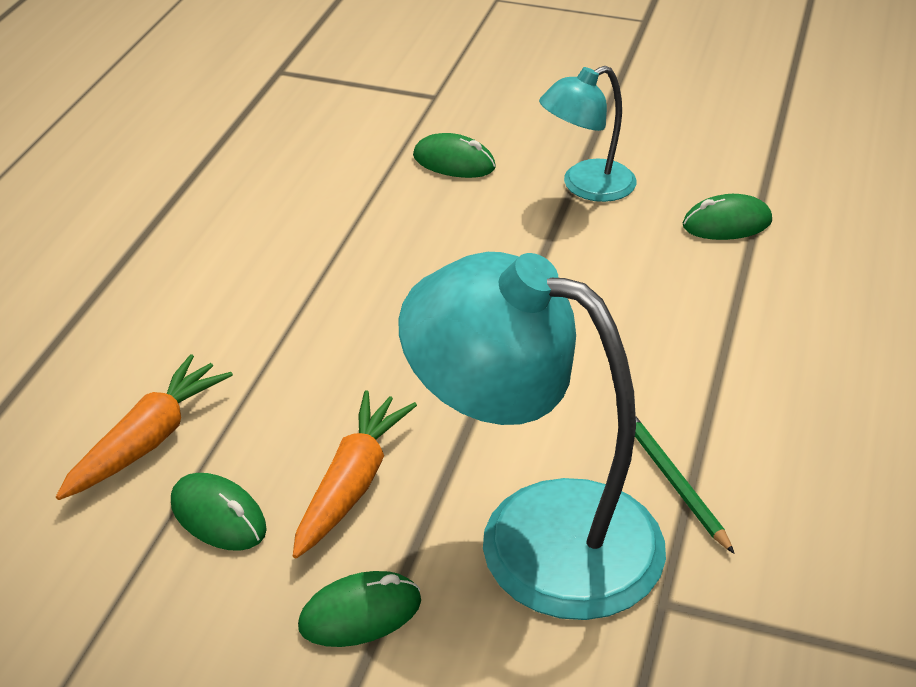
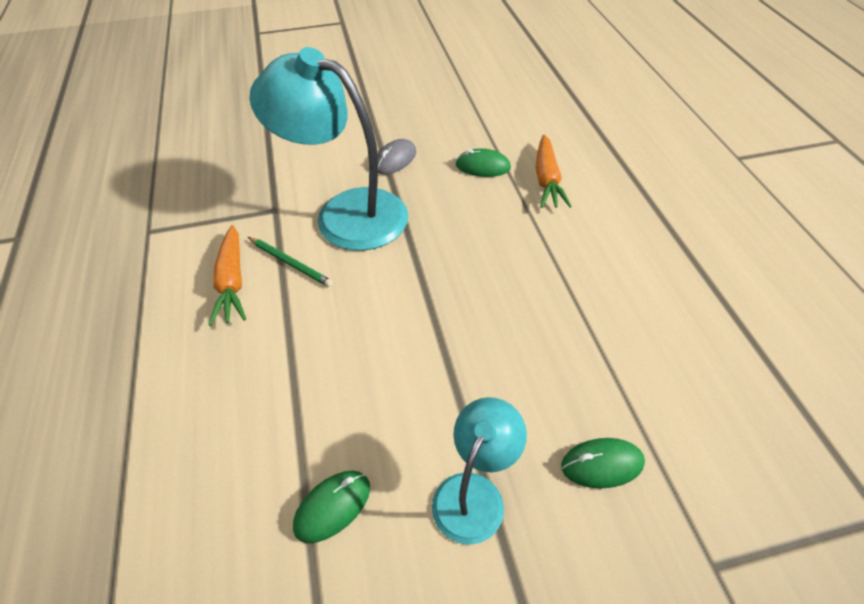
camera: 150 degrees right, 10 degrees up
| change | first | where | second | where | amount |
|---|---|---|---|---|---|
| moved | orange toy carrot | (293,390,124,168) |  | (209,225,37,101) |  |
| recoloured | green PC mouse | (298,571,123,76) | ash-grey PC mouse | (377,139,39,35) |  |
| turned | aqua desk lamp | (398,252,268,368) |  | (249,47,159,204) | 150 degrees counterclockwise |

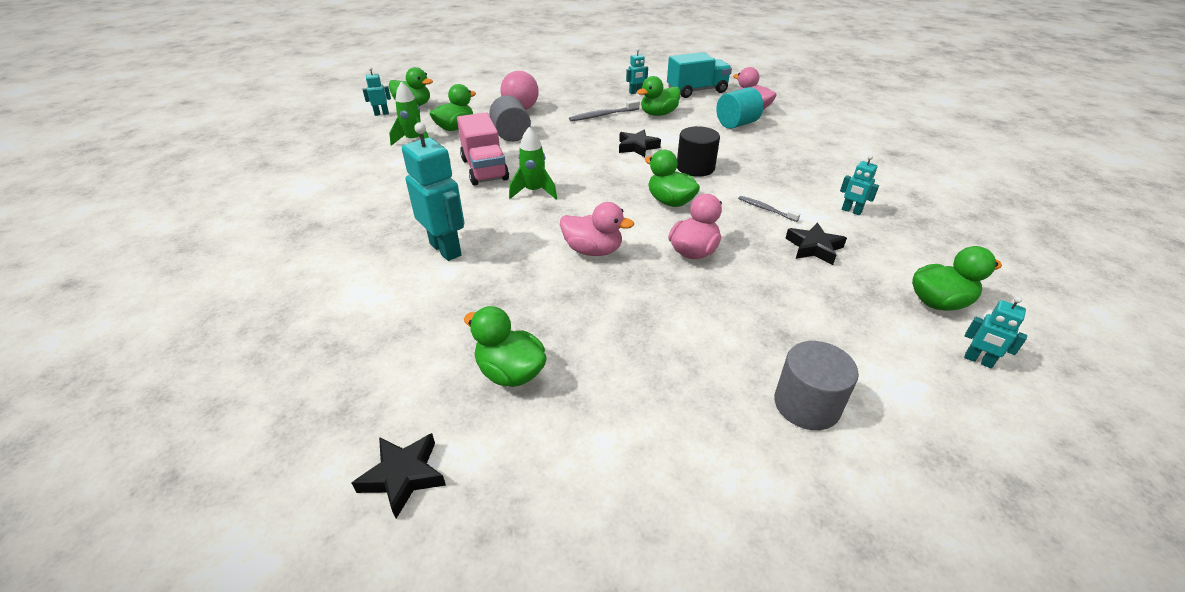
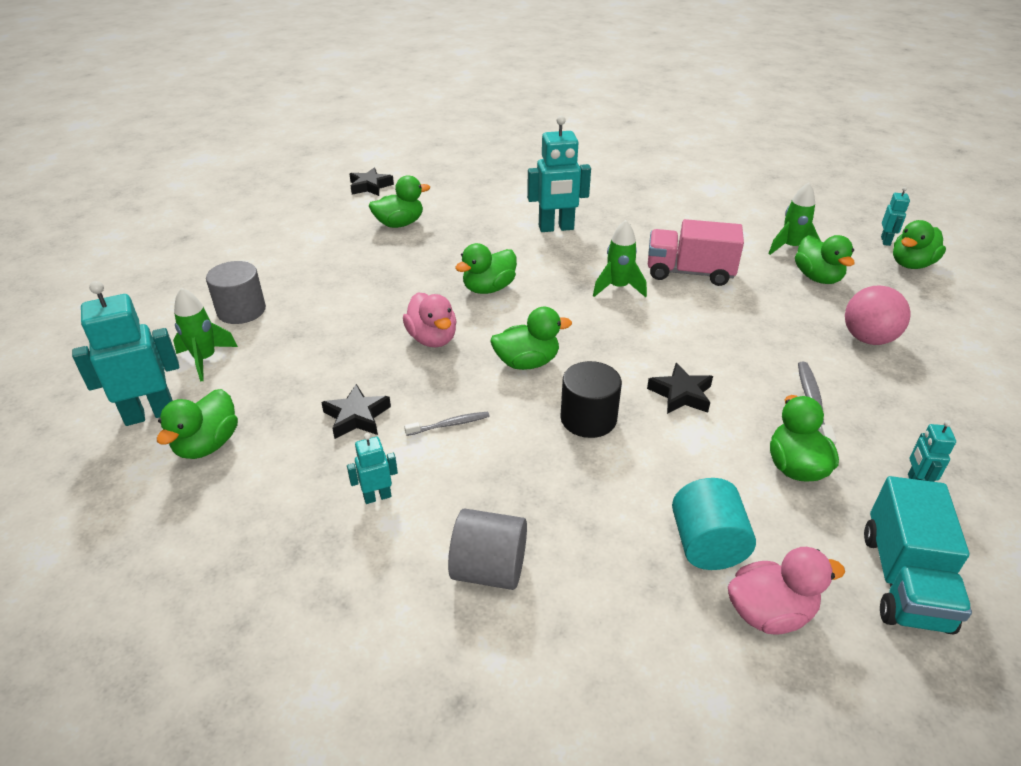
camera: 120 degrees right, 0 degrees up
| change | first | where | second | where | amount |
|---|---|---|---|---|---|
| moved | ash-grey cylinder shape | (489,95,42,47) |  | (448,508,79,82) |  |
| recoloured | rosy toy duck | (560,202,74,54) | green toy duck | (455,243,62,51) |  |
| resized | aqua robot figure | (964,296,63,72) |  | (72,281,107,145) | x1.99 |
| added |  |  | green spaceship | (173,287,65,95) |  |

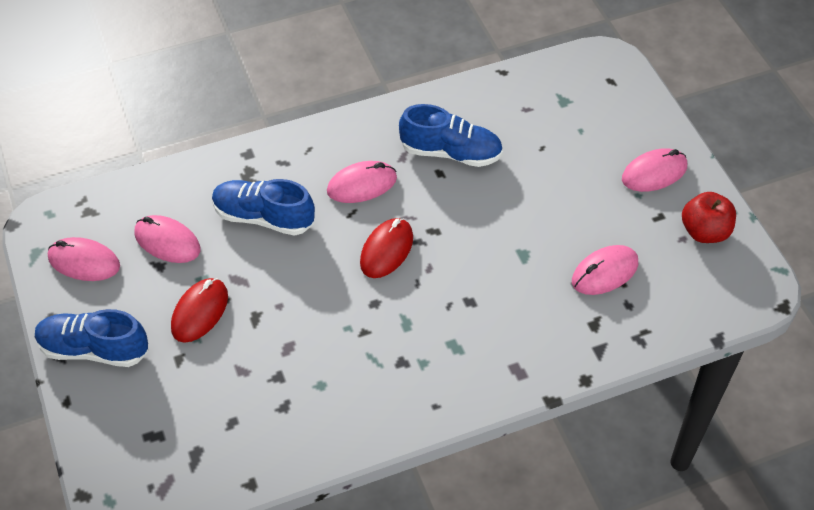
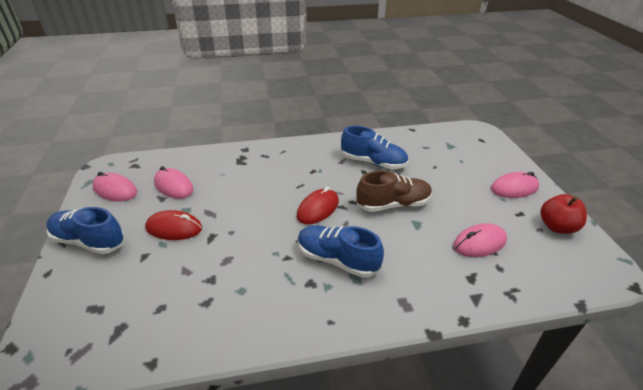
camera: 10 degrees right, 15 degrees down
| change | first | where | second | where | amount |
|---|---|---|---|---|---|
| turned | red PC mouse | (171,278,57,65) |  | (145,210,57,30) | 60 degrees clockwise |
| moved | blue sneaker | (212,179,103,57) |  | (298,225,86,53) |  |
| removed | rosy PC mouse | (327,161,70,42) |  |  |  |
| added |  |  | brown sneaker | (356,171,76,41) |  |

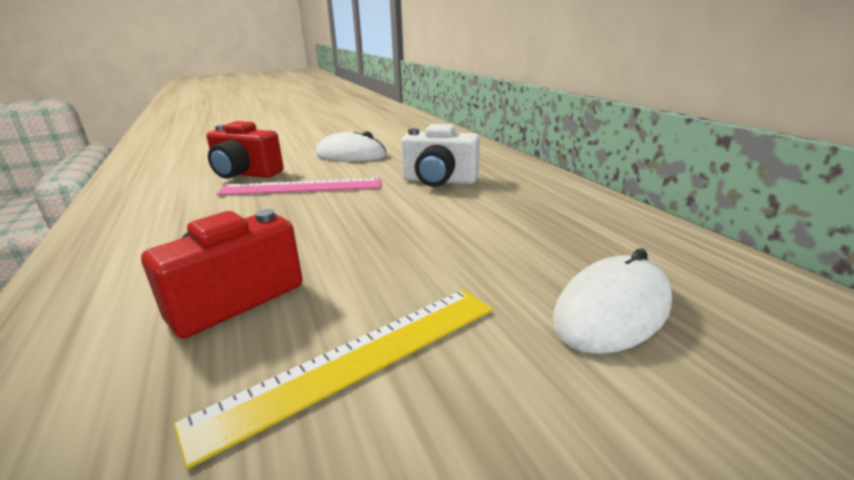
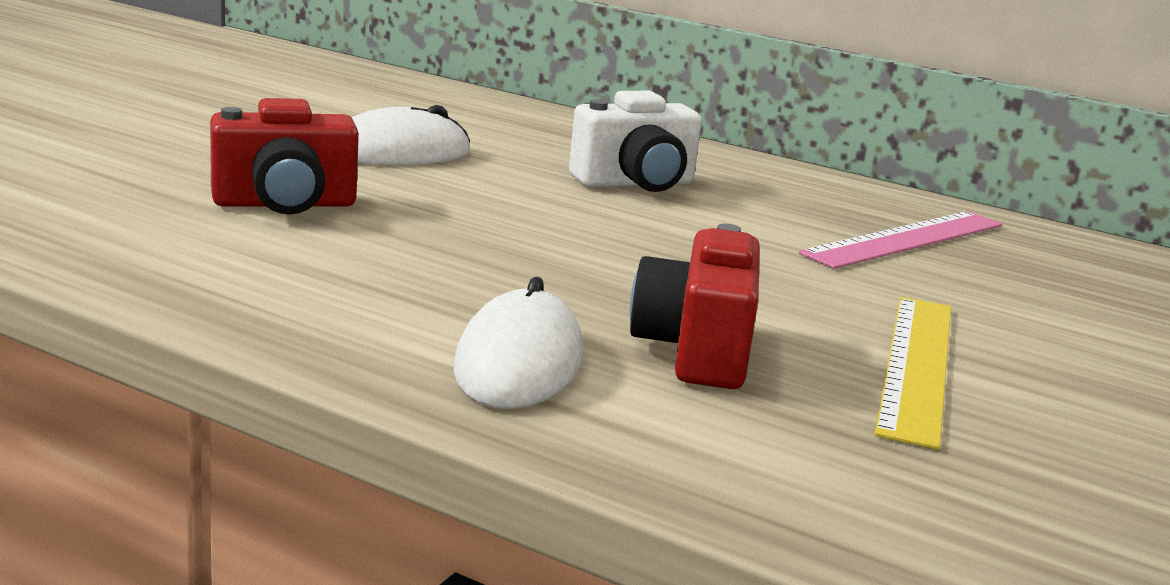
camera: 40 degrees left, 5 degrees down
| change | first | where | second | where | amount |
|---|---|---|---|---|---|
| moved | rosy straightedge | (216,178,165,17) |  | (799,211,203,58) |  |
| moved | pure white PC mouse | (552,248,120,106) |  | (453,277,130,132) |  |

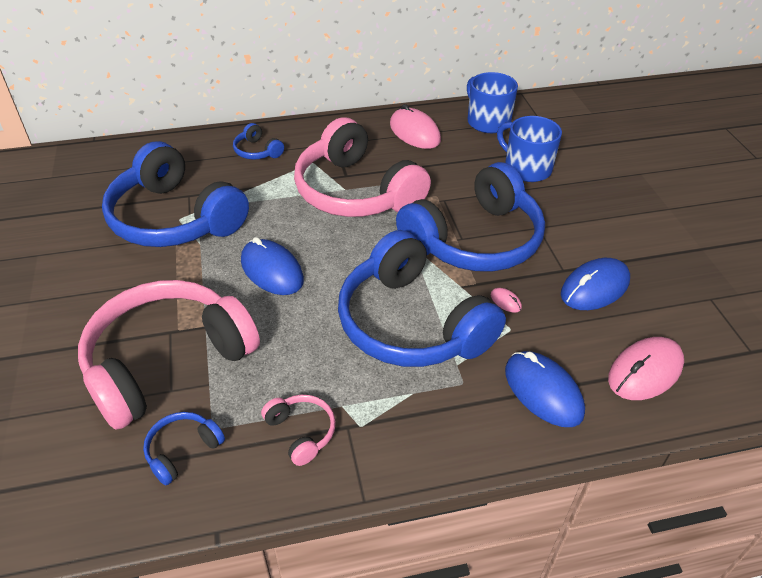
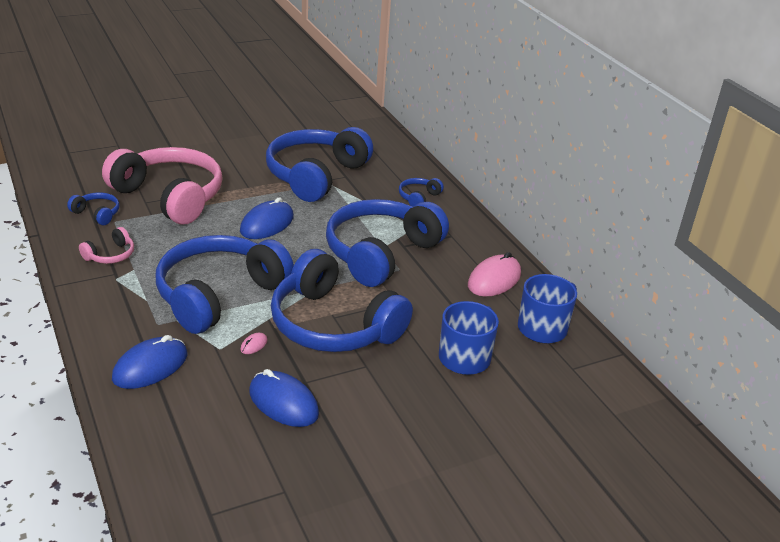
camera: 75 degrees right, 10 degrees down
| change | first | where | second | where | amount |
|---|---|---|---|---|---|
| recoloured | rosy over-ear headphones | (294,117,137,100) | blue over-ear headphones | (326,199,123,88) |  |
| removed | rosy PC mouse | (608,337,76,63) |  |  |  |

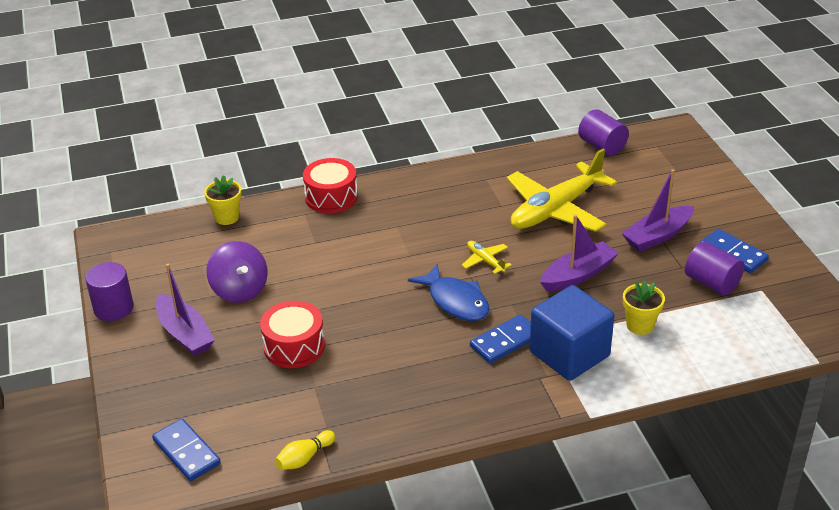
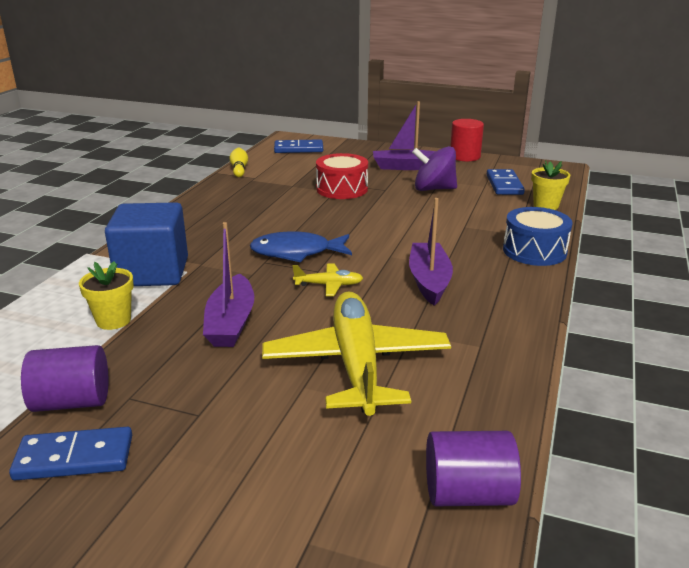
camera: 125 degrees right, 10 degrees down
| change | first | where | second | where | amount |
|---|---|---|---|---|---|
| recoloured | royal purple cylinder shape | (85,262,49,59) | red cylinder shape | (450,119,34,42) |  |
| recoloured | red drum | (303,158,55,55) | blue drum | (503,207,70,59) |  |
| moved | blue domino tile | (470,314,61,49) |  | (487,169,38,26) |  |
| moved | royal purple boat | (621,169,73,83) |  | (409,198,44,108) |  |

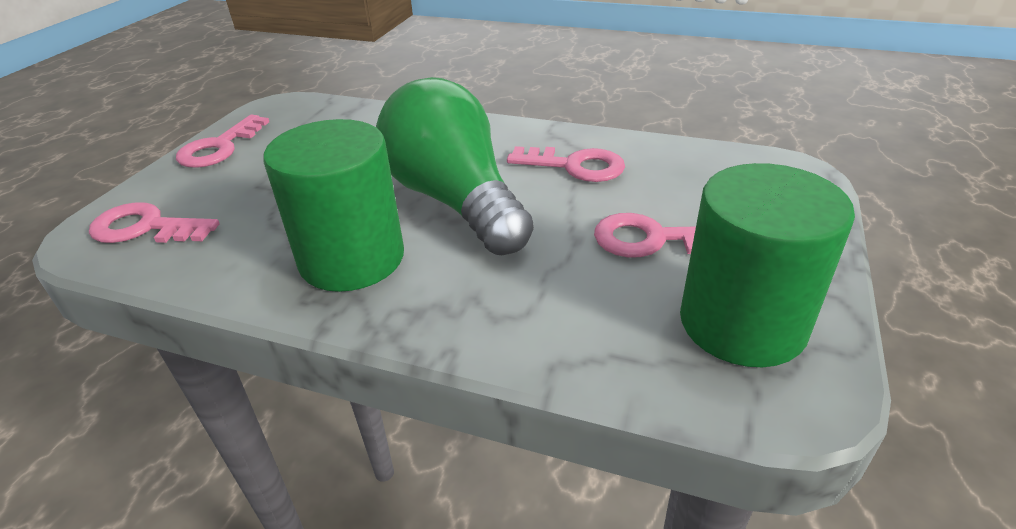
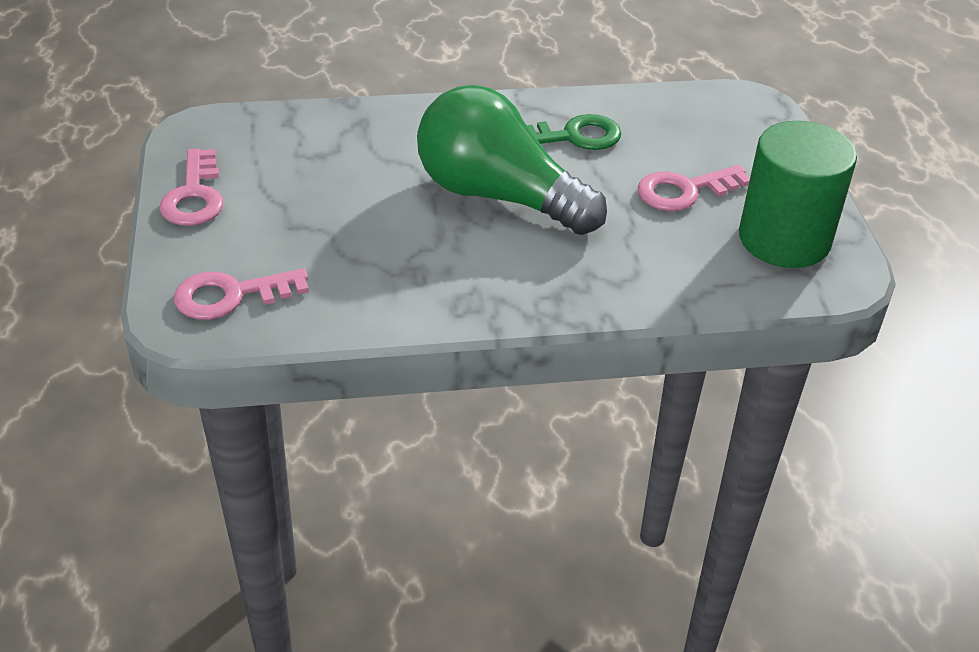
camera: 30 degrees left, 5 degrees up
| change | first | where | second | where | amount |
|---|---|---|---|---|---|
| removed | green cylinder shape | (263,119,141,173) |  |  |  |
| recoloured | rosy latchkey | (507,146,118,36) | green latchkey | (527,114,94,36) |  |

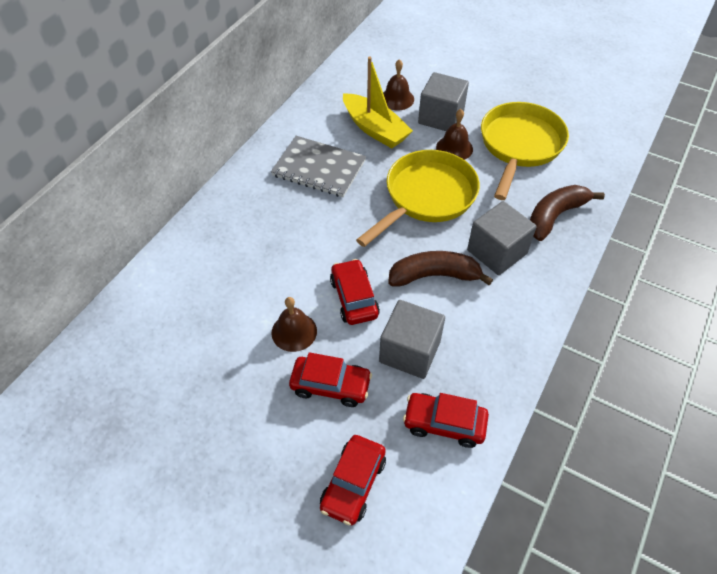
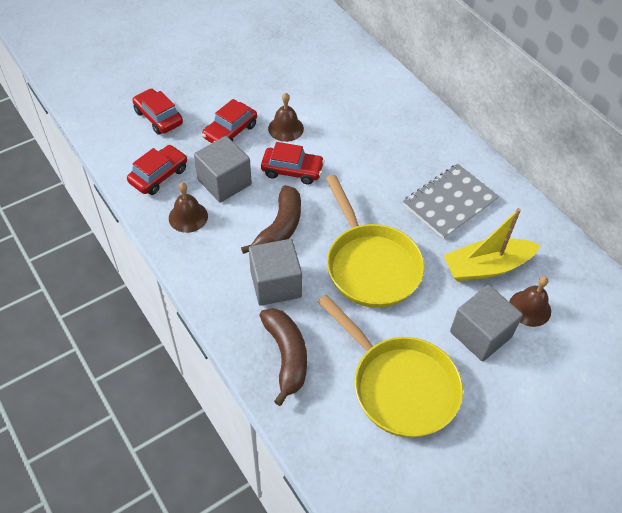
camera: 115 degrees right, 0 degrees up
| change | first | where | second | where | amount |
|---|---|---|---|---|---|
| moved | brown school bell | (436,109,37,51) |  | (169,183,39,50) |  |

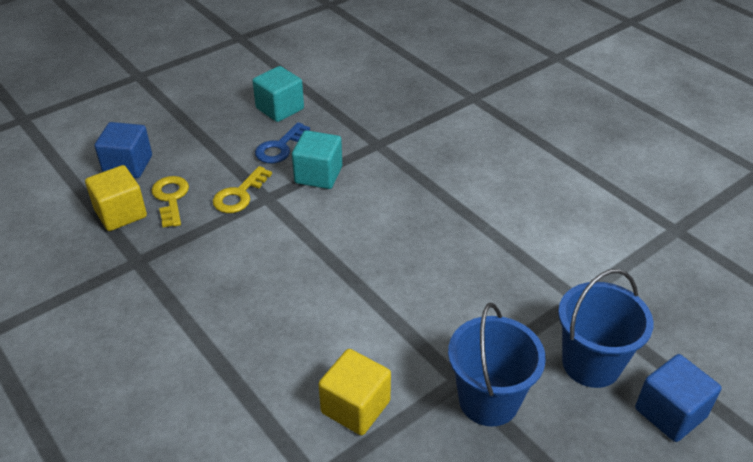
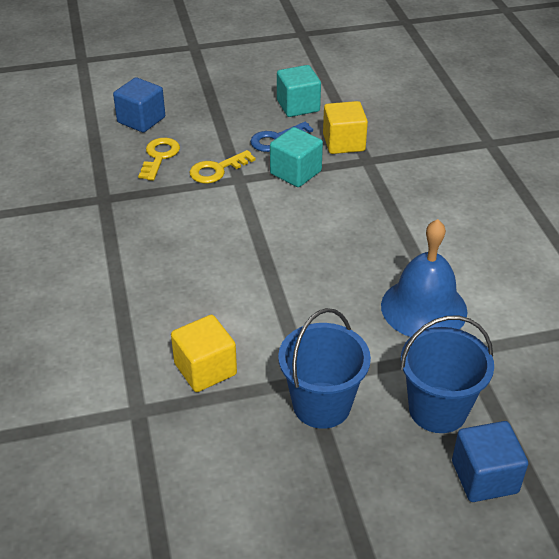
camera: 25 degrees right, 0 degrees up
| change | first | where | second | where | amount |
|---|---|---|---|---|---|
| moved | yellow block | (85,165,62,66) |  | (323,101,45,53) |  |
| added |  |  | blue school bell | (381,219,86,118) |  |

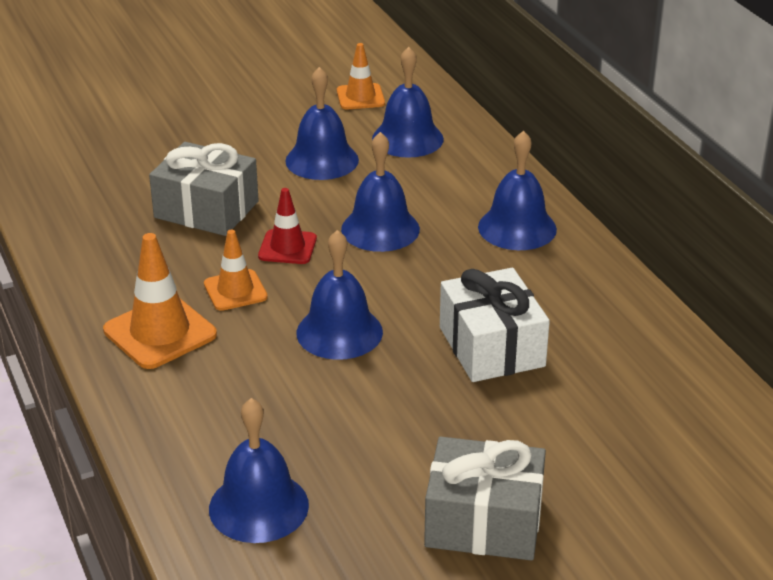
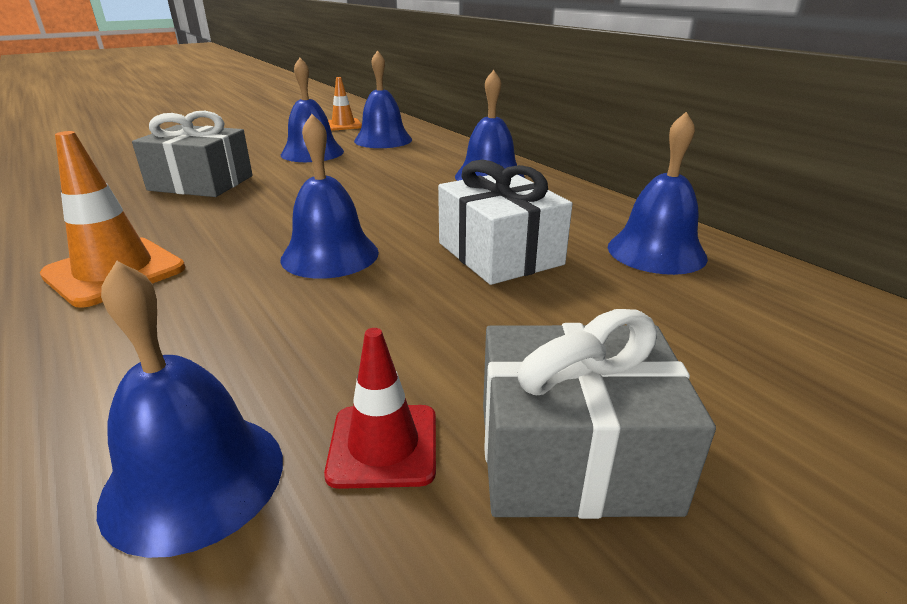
camera: 10 degrees left, 5 degrees down
| change | first | where | second | where | amount |
|---|---|---|---|---|---|
| removed | orange traffic cone | (204,230,64,81) |  |  |  |
| moved | red traffic cone | (258,188,59,76) |  | (324,328,112,161) |  |
| moved | blue school bell | (341,132,79,120) |  | (608,112,100,163) |  |

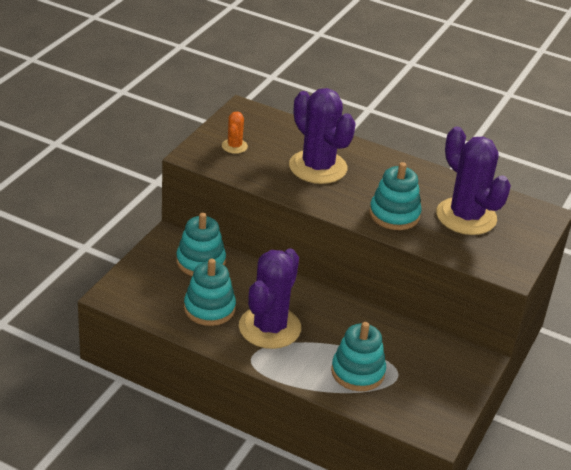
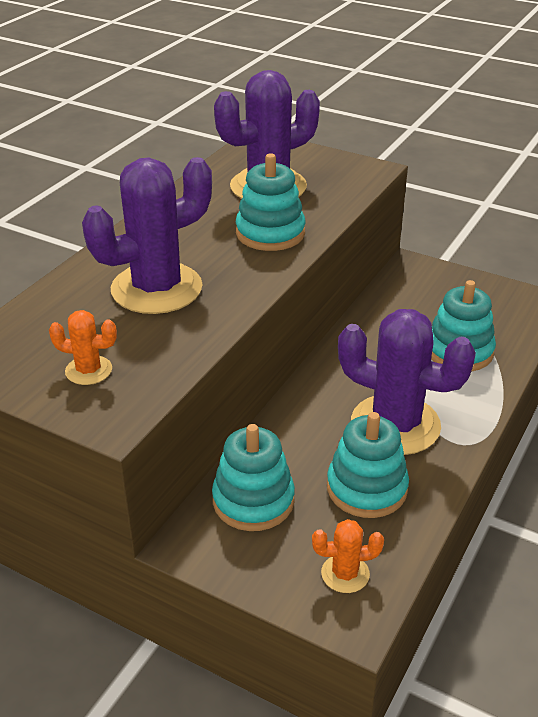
camera: 85 degrees left, 0 degrees up
| change | first | where | second | where | amount |
|---|---|---|---|---|---|
| added |  |  | orange cactus | (312,519,72,74) |  |

